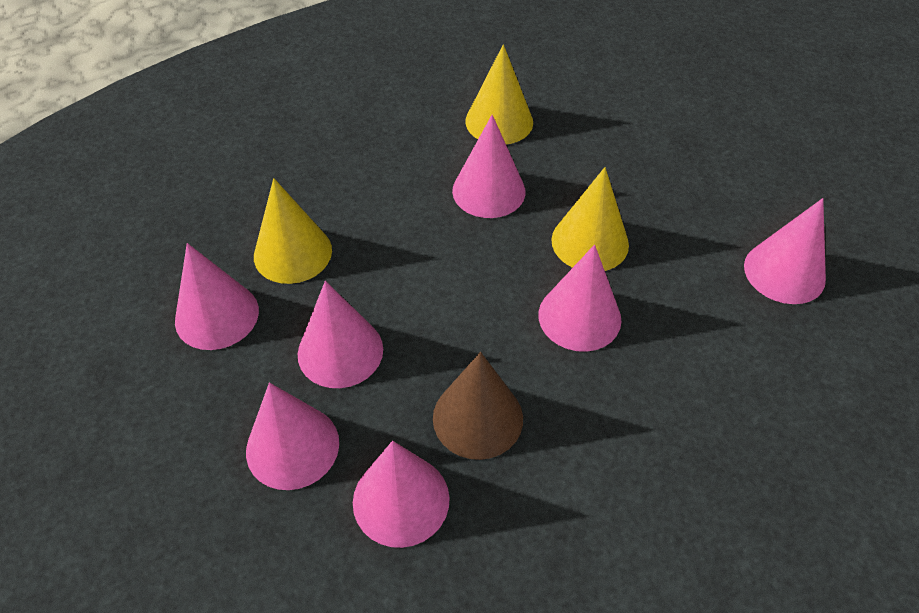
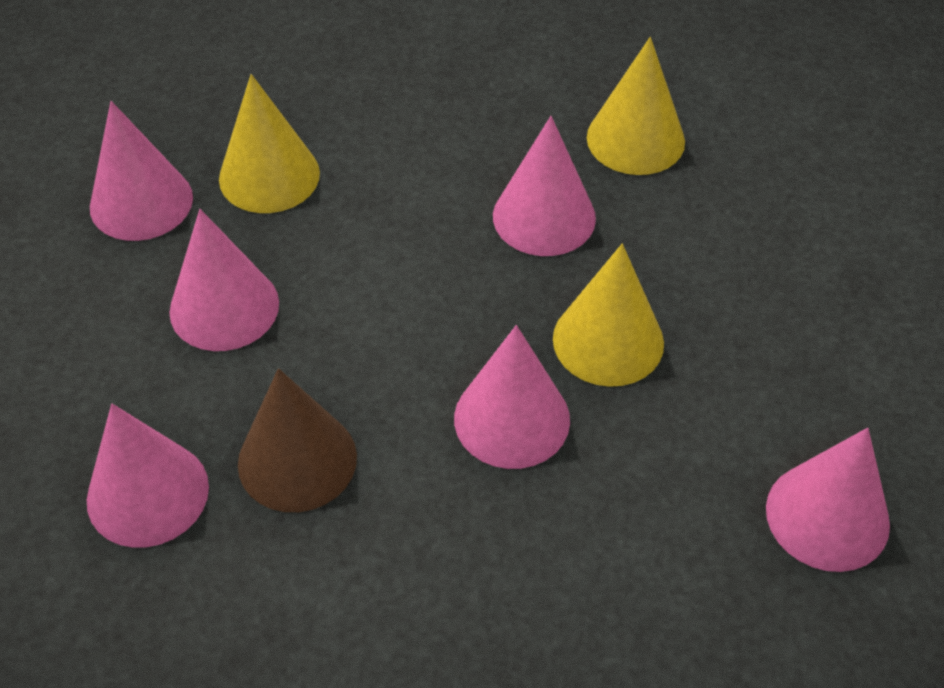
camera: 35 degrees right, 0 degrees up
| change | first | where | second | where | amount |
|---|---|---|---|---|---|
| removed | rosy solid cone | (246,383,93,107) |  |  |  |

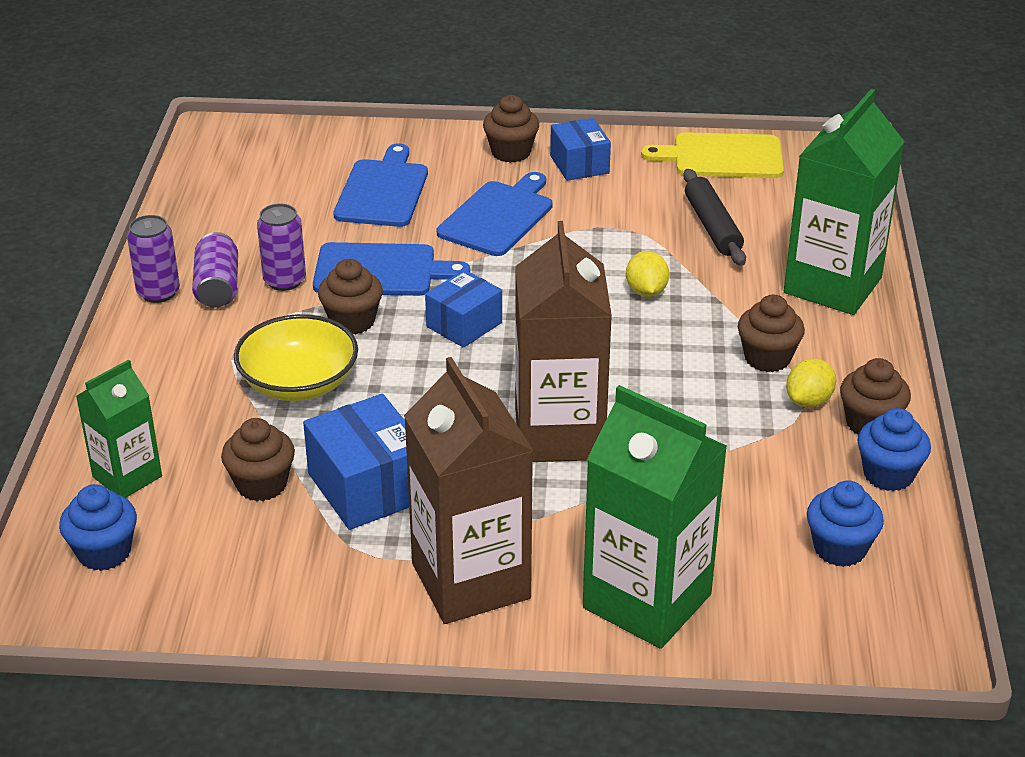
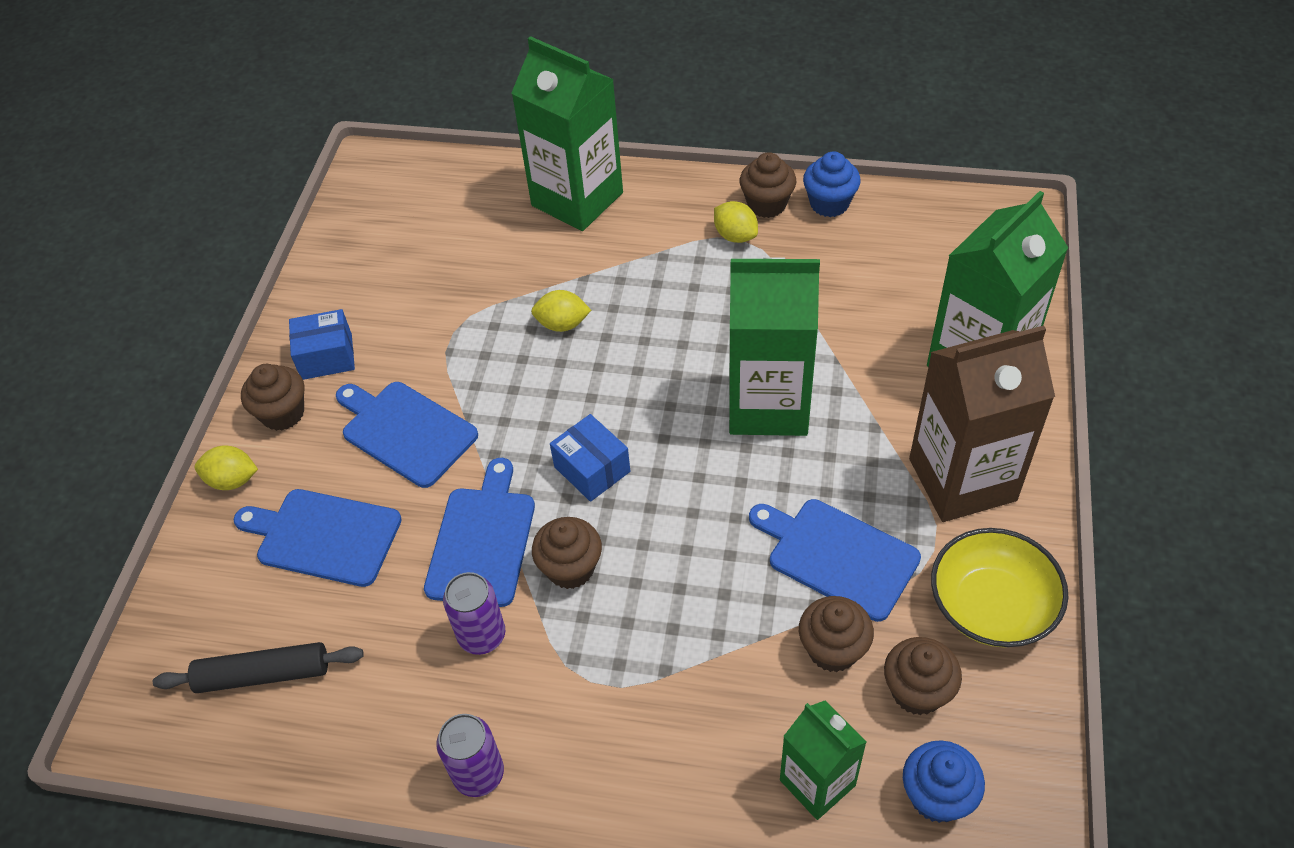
camera: 80 degrees left, 15 degrees up
| change | first | where | second | where | amount |
|---|---|---|---|---|---|
| removed | royal purple tin | (192,232,46,75) |  |  |  |
| moved | yellow serving bowl | (234,314,124,87) |  | (931,528,137,119) |  |
| replaced | blue parcel | (303,394,106,136) | blue chopping board | (749,499,172,123) |  |
| recoloured | brown carton | (515,221,97,241) | green carton | (729,257,91,179) |  |
| removed | yellow chopping board | (641,132,143,46) |  |  |  |
| moved | black rolling pin | (683,169,63,97) |  | (153,642,211,51) |  |
| moved | brown muffin | (738,295,67,77) |  | (884,637,78,78) |  |
| removed | blue muffin | (807,480,77,87) |  |  |  |
| added |  |  | yellow lemon | (195,445,63,45) |  |

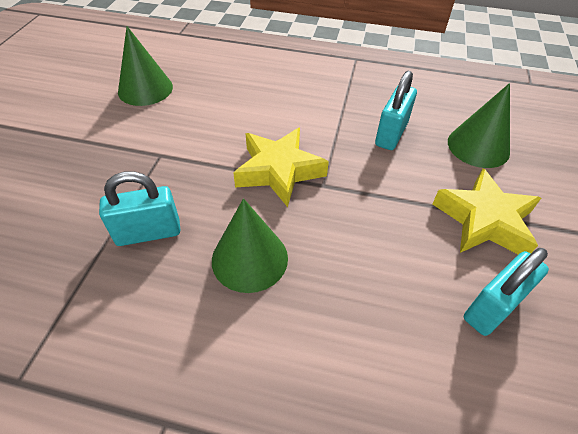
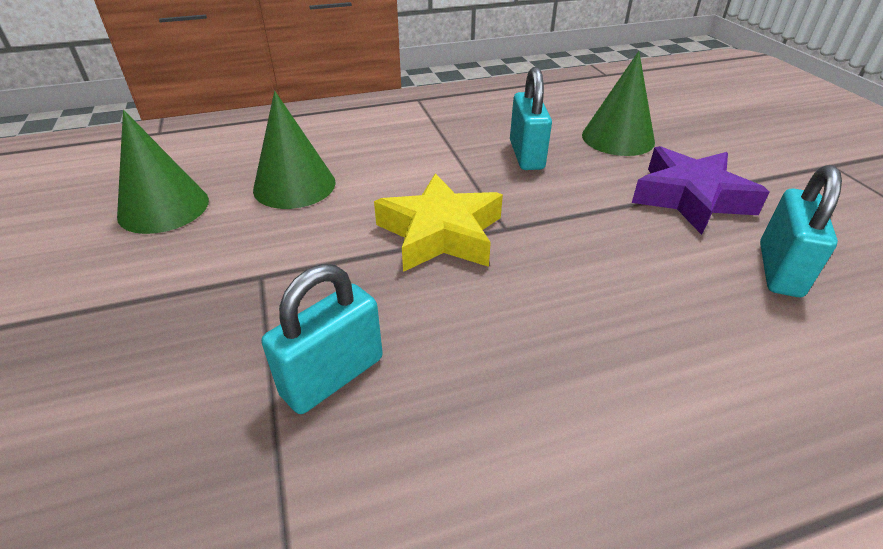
camera: 30 degrees left, 10 degrees down
| change | first | where | second | where | amount |
|---|---|---|---|---|---|
| moved | green solid cone | (212,198,76,95) |  | (253,91,83,118) |  |
| recoloured | yellow star | (432,168,109,86) | royal purple star | (632,146,137,89) |  |

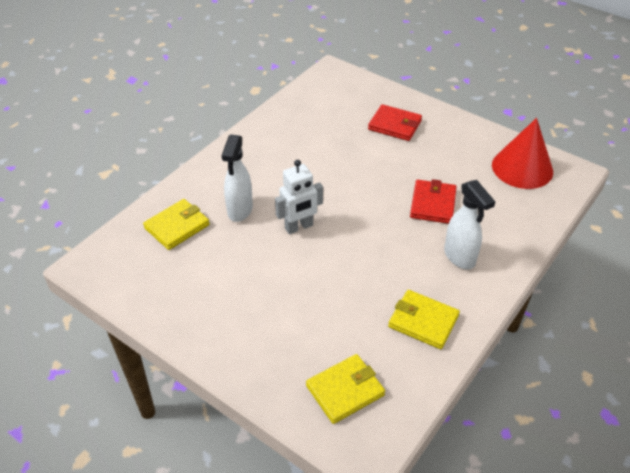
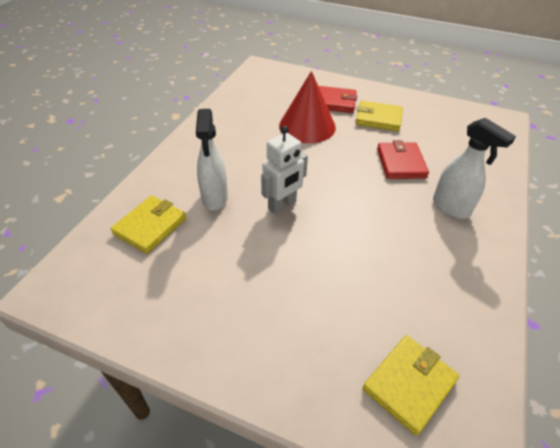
camera: 15 degrees left, 0 degrees up
| change | first | where | second | where | amount |
|---|---|---|---|---|---|
| moved | yellow wallet | (388,290,72,59) |  | (355,101,48,30) |  |
| moved | red solid cone | (492,118,61,71) |  | (279,71,57,72) |  |

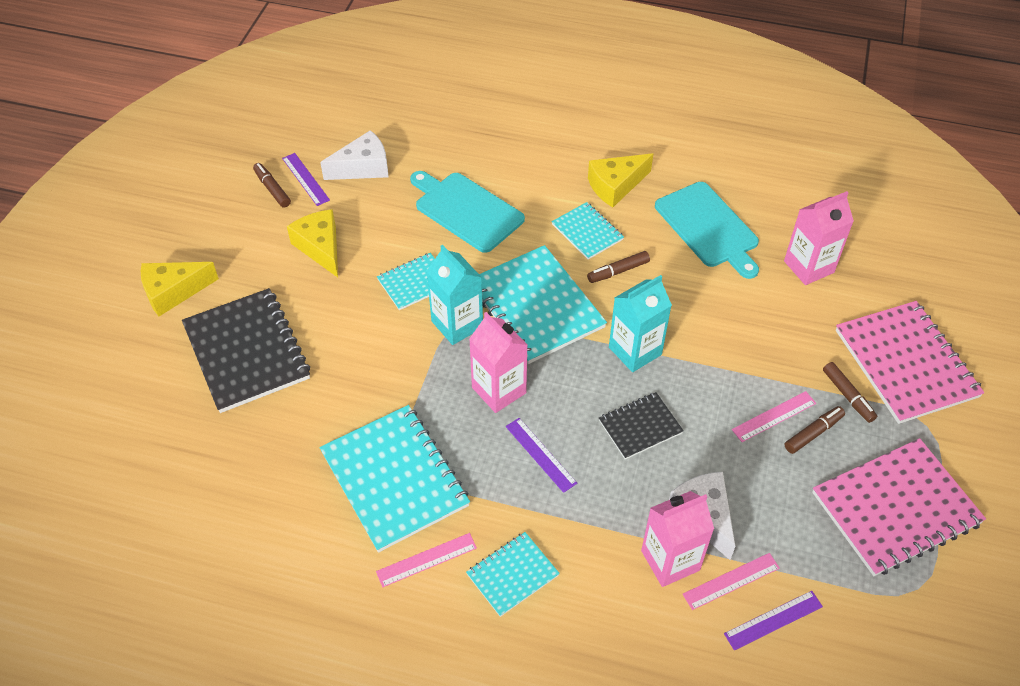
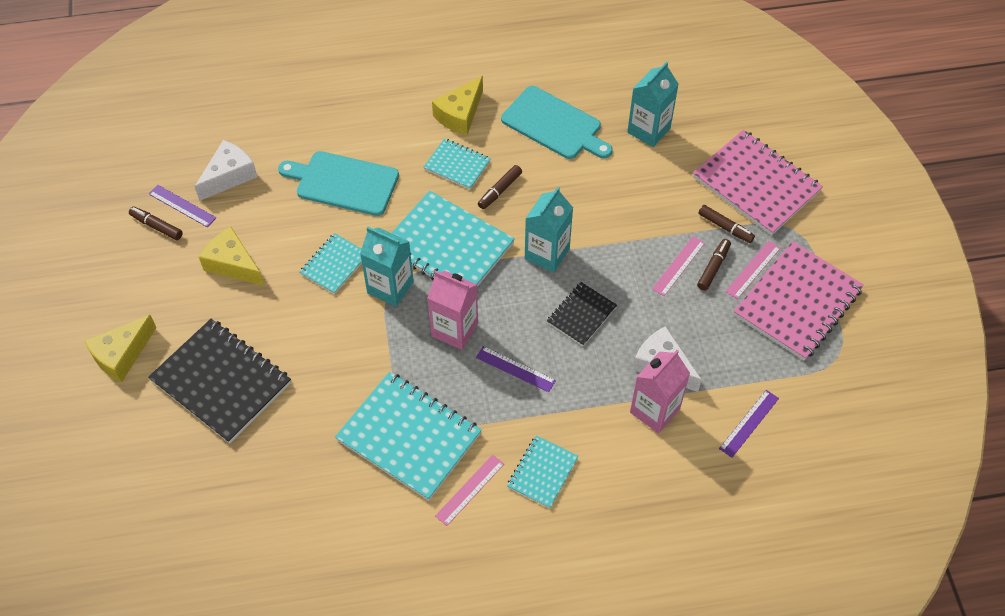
camera: 25 degrees left, 5 degrees up
| change | first | where | second | where | amount |
|---|---|---|---|---|---|
| moved | rosy straightedge | (683,553,97,57) |  | (725,241,56,58) |  |
| recoloured | rosy carton | (784,191,70,94) | aqua carton | (627,62,52,85) |  |

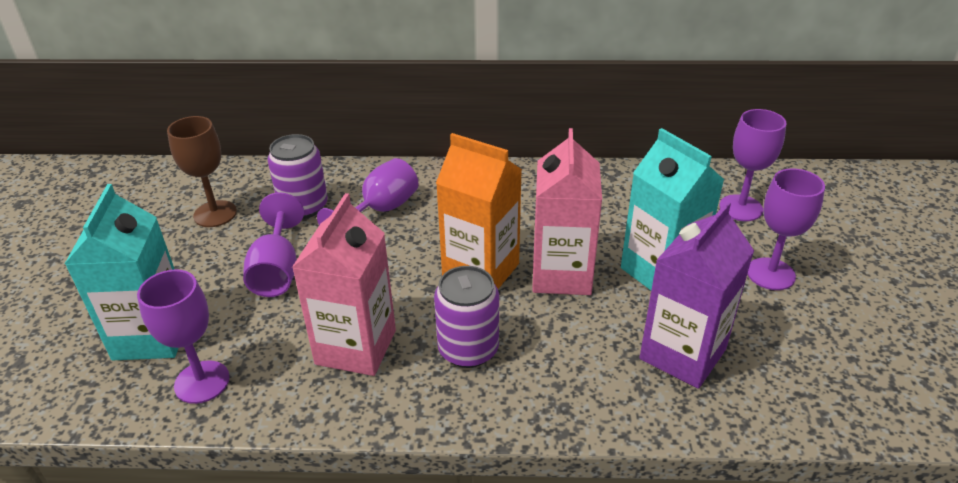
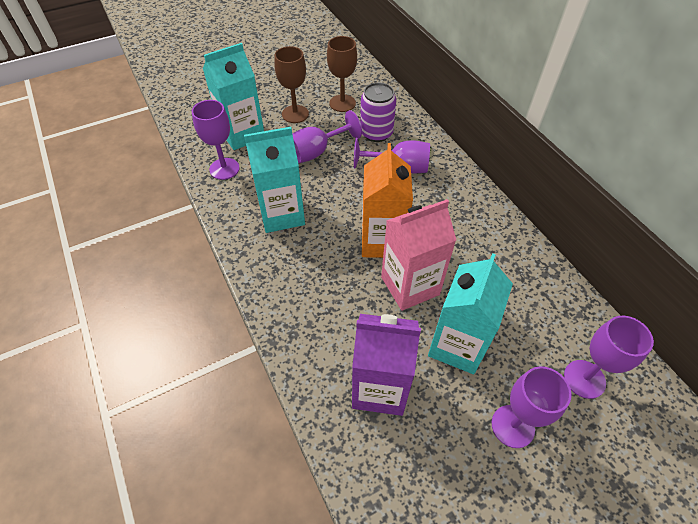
camera: 60 degrees right, 15 degrees up
| change | first | where | second | where | amount |
|---|---|---|---|---|---|
| recoloured | rosy carton | (292,193,104,183) | aqua carton | (244,127,61,106) |  |
| removed | royal purple tin | (434,266,65,102) |  |  |  |
| added |  |  | brown chalice | (274,46,35,77) |  |

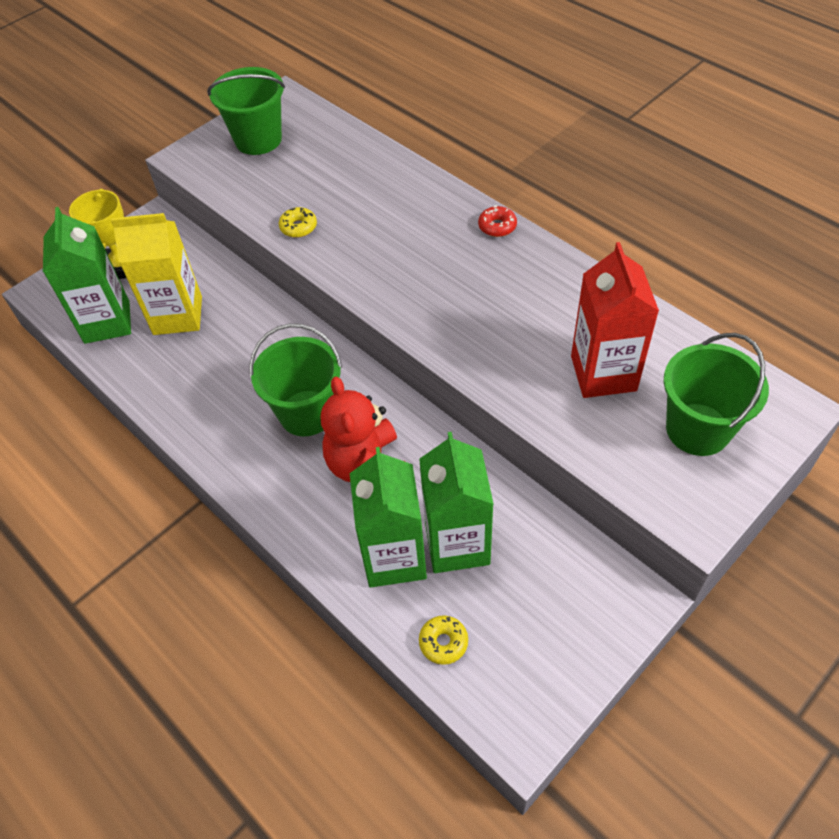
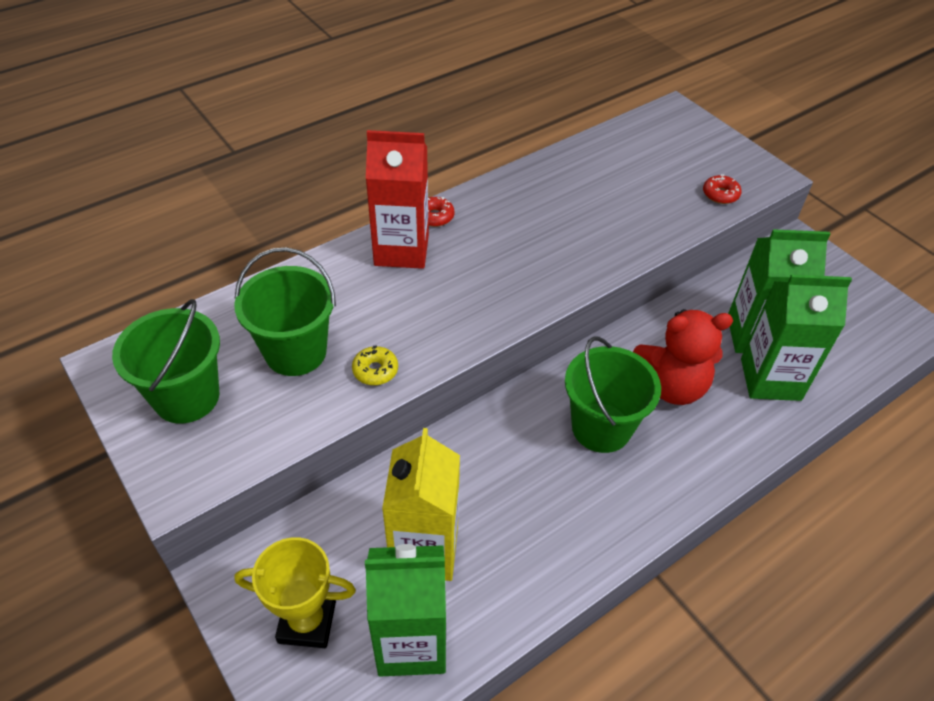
camera: 85 degrees left, 5 degrees down
| change | first | where | second | where | amount |
|---|---|---|---|---|---|
| removed | yellow glazed donut | (419,615,49,50) |  |  |  |
| moved | red carton | (571,242,88,156) |  | (366,130,63,139) |  |
| moved | green pail | (664,333,105,123) |  | (234,247,102,129) |  |
| added |  |  | red glazed donut | (703,174,39,30) |  |

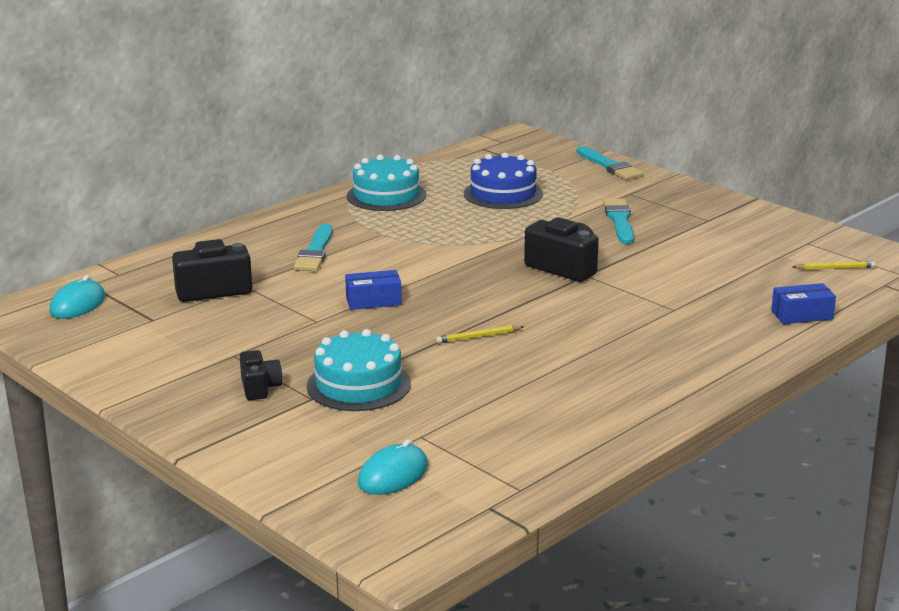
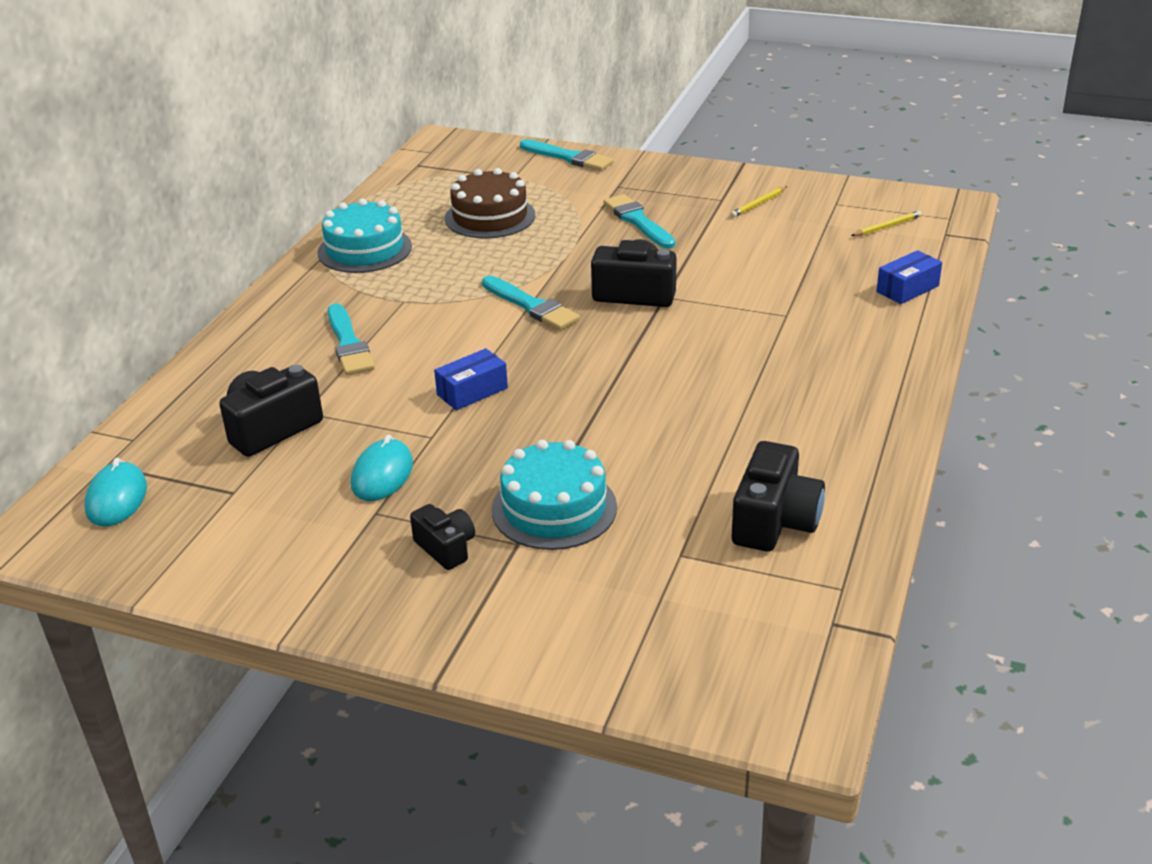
camera: 25 degrees left, 10 degrees up
| change | first | where | second | where | amount |
|---|---|---|---|---|---|
| moved | aqua PC mouse | (358,439,70,56) |  | (351,435,62,66) |  |
| moved | yellow pencil | (436,325,88,18) |  | (730,187,57,31) |  |
| recoloured | blue cake | (464,152,79,57) | brown cake | (445,168,90,71) |  |
| added |  |  | aqua paint brush | (482,276,98,54) |  |
| added |  |  | black photo camera | (732,441,93,110) |  |

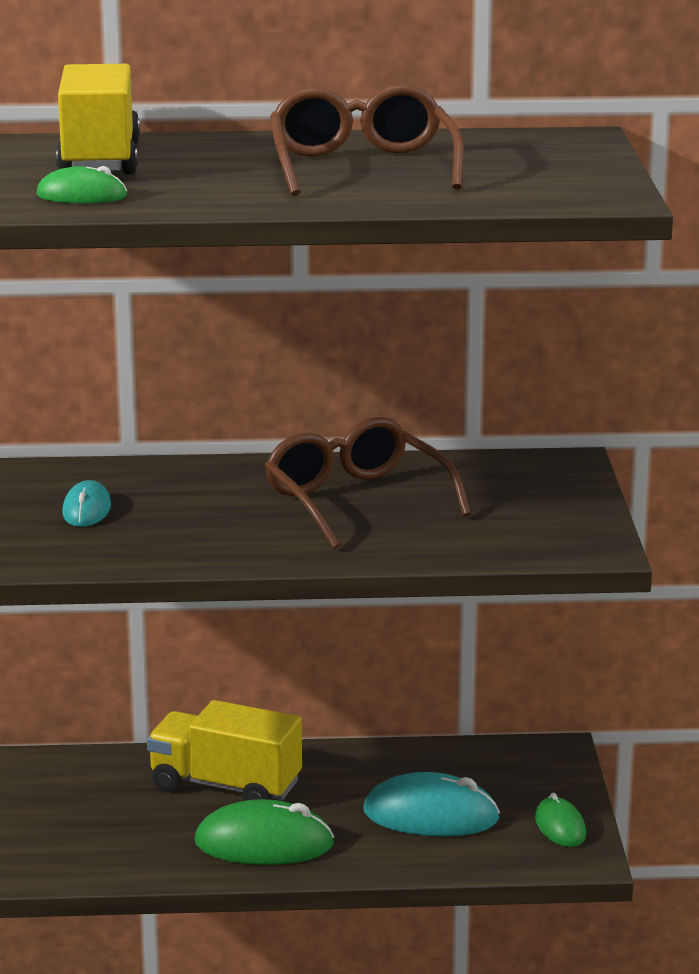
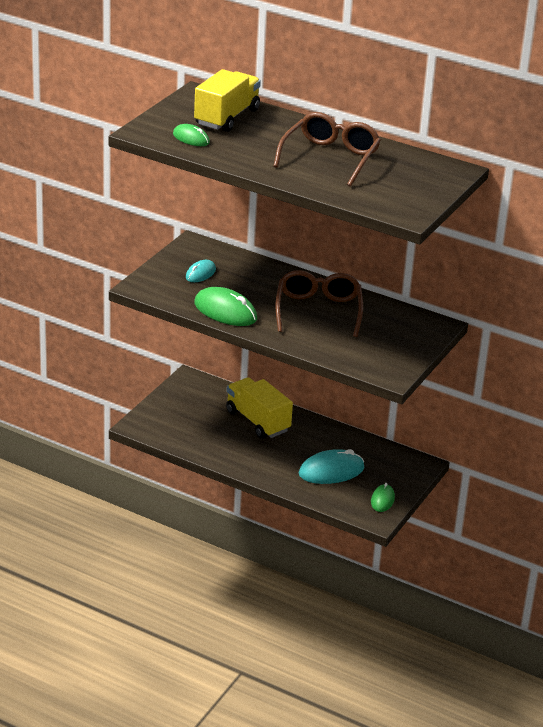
camera: 30 degrees right, 10 degrees up
| change | first | where | second | where | amount |
|---|---|---|---|---|---|
| moved | green PC mouse | (194,799,140,66) |  | (194,287,63,39) |  |
| turned | aqua PC mouse | (363,772,137,64) |  | (299,449,65,35) | 60 degrees counterclockwise |

